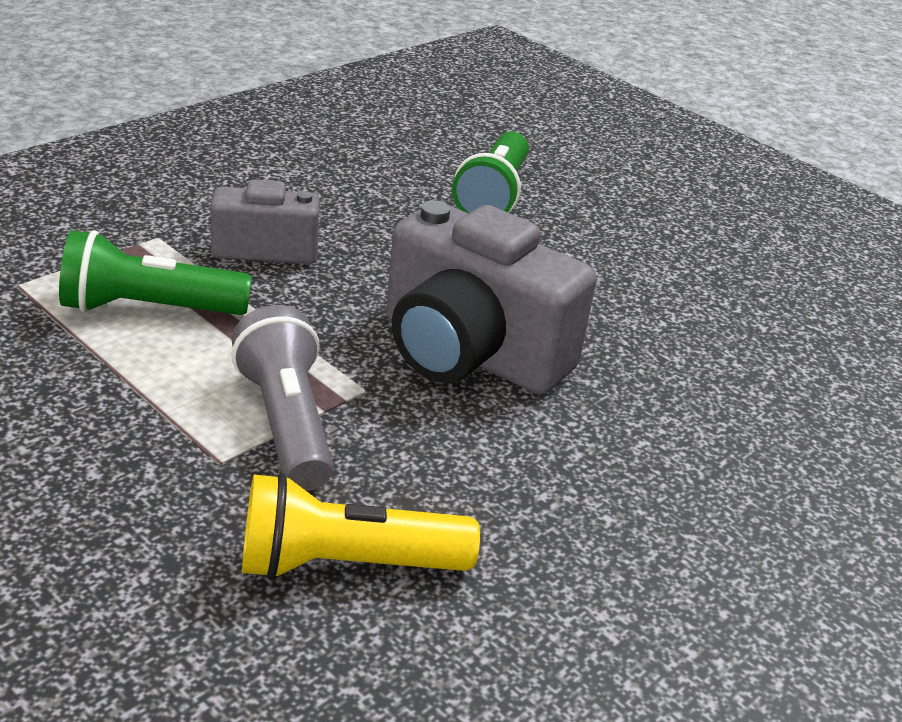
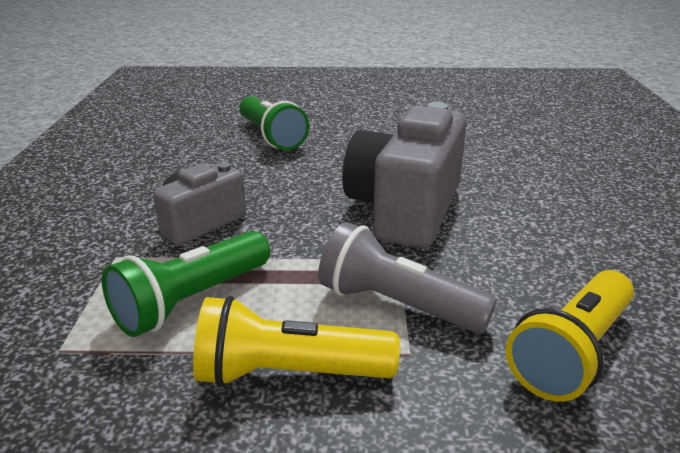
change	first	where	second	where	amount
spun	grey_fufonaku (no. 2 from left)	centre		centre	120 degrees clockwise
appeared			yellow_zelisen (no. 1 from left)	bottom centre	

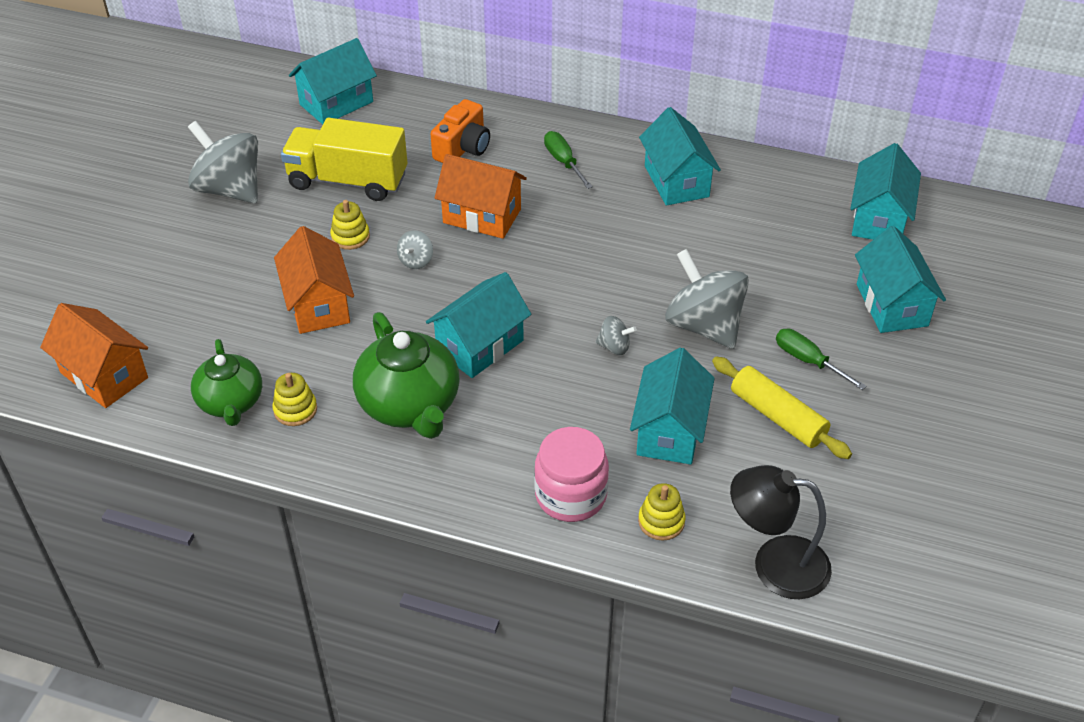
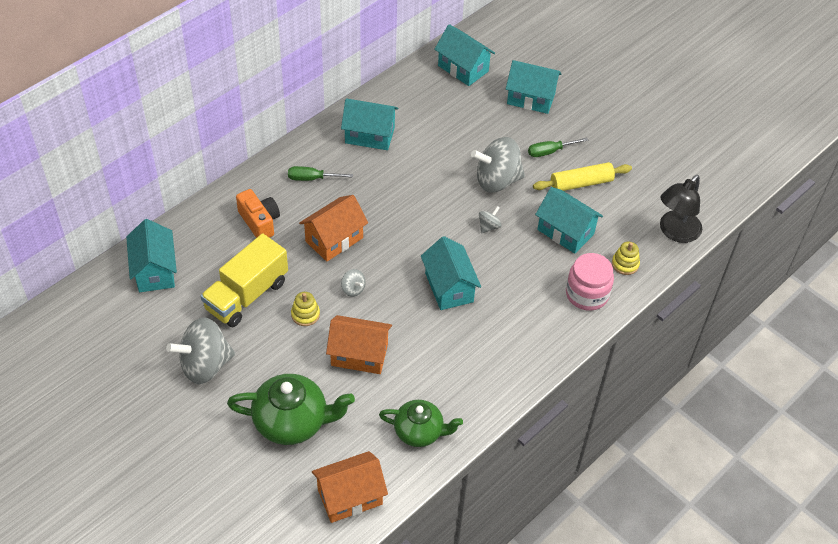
change	first	where	second	where	amount
relocated	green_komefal (no. 2 from left in the first image)	centre	green_komefal (no. 1 from left)	bottom centre	
missing	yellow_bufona (no. 1 from left)	middle left			

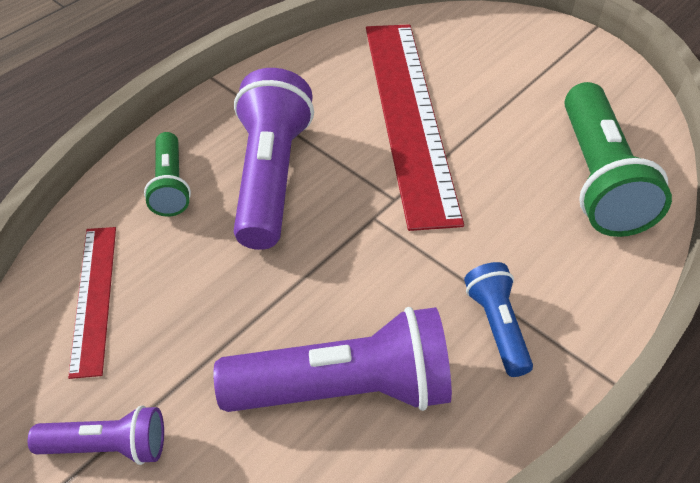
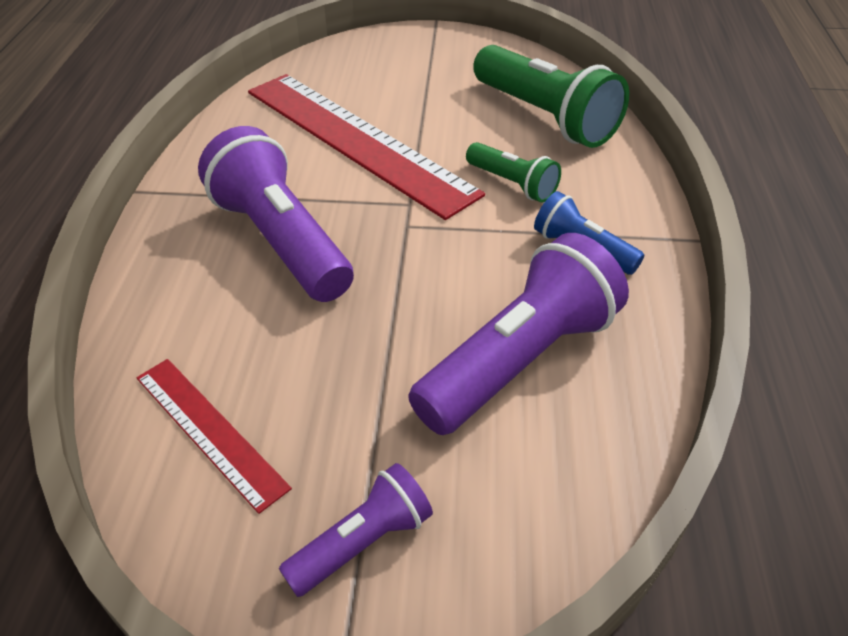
change	first	where	second	where	amount
relocated	green_zelisen (no. 1 from left)	middle left		top centre	

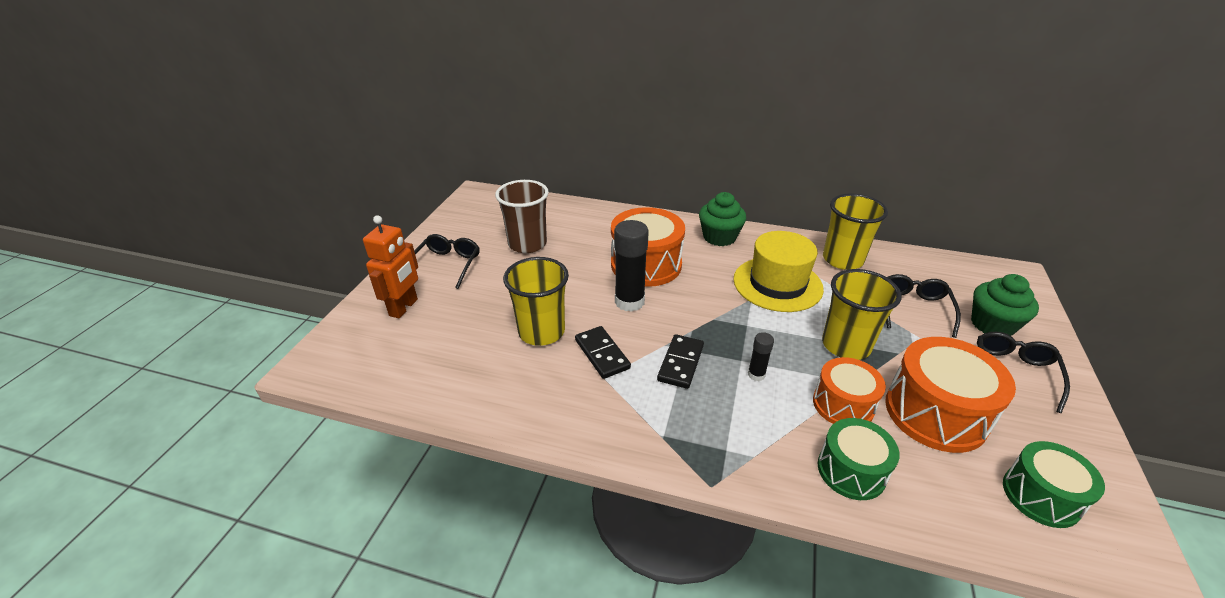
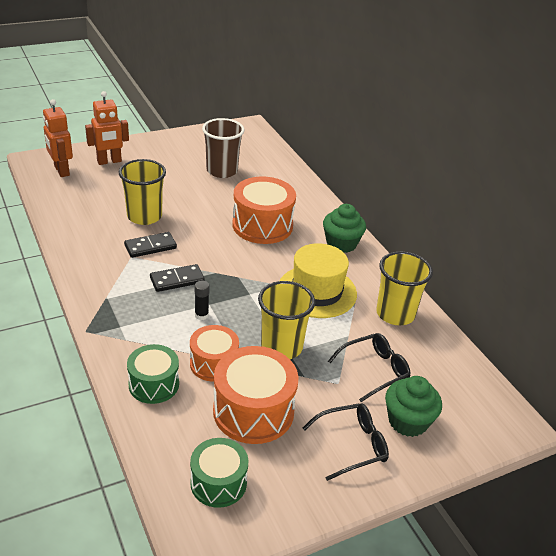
change	first	where	second	where	amount
missing	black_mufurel (no. 1 from left)	centre			
missing	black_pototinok (no. 1 from left)	centre			
spun	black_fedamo (no. 1 from left)	centre		middle left	45 degrees clockwise
appeared			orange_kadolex (no. 1 from left)	top left	

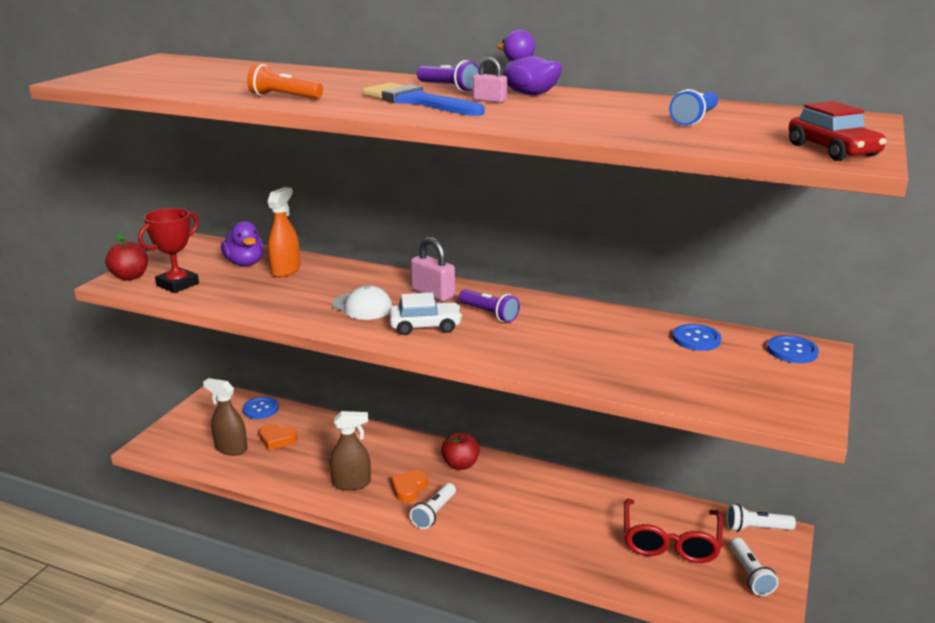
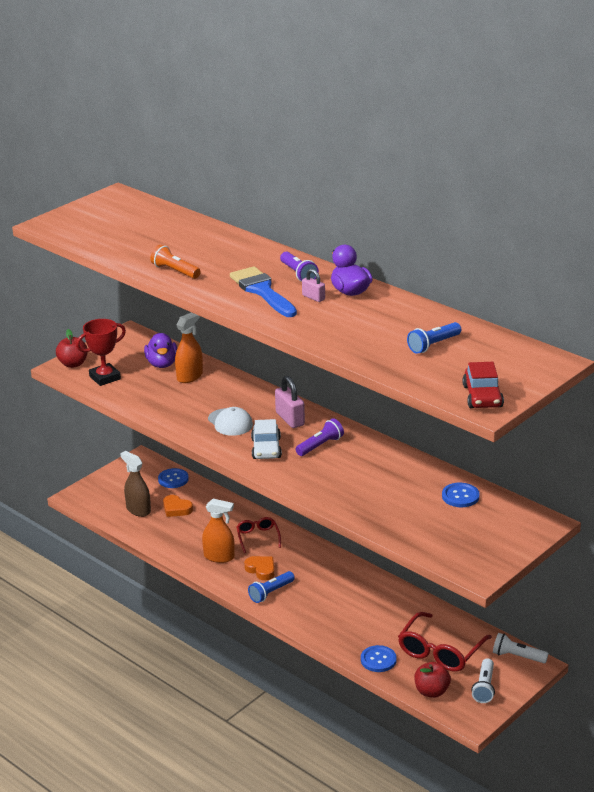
change	first	where	second	where	amount
spun	purple_zelisen (no. 2 from left)	centre		centre	105 degrees counterclockwise
spun	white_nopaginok	centre		centre	75 degrees clockwise
relocated	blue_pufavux (no. 3 from left in the first image)	middle right	blue_pufavux (no. 2 from left)	bottom centre	
colour	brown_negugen (no. 2 from left)	bottom centre	orange_negugen (no. 2 from left)	bottom centre	
relocated	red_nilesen (no. 2 from left)	bottom centre		bottom right	
spun	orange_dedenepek (no. 2 from left)	bottom centre		bottom centre	90 degrees clockwise
colour	white_zelisen (no. 1 from left)	bottom centre	blue_zelisen (no. 1 from left)	bottom centre	
appeared			red_pototinok (no. 1 from left)	bottom centre	

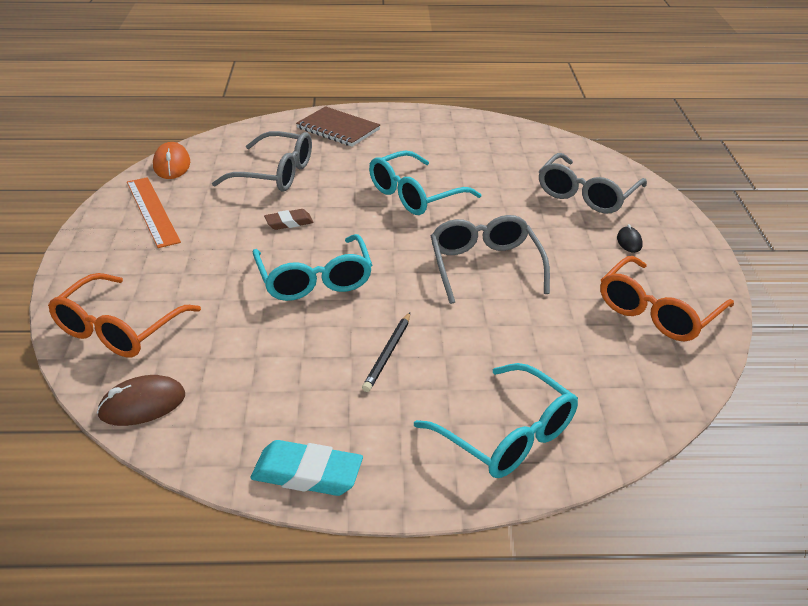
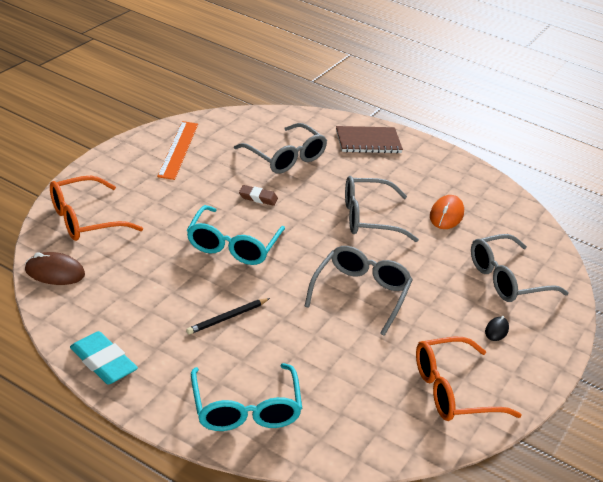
change	first	where	second	where	amount
spun	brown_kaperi	top centre		top centre	75 degrees counterclockwise
relocated	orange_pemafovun	top left		middle right	
colour	turquoise_pototinok (no. 2 from left)	top centre	grey_pototinok (no. 3 from left)	centre	

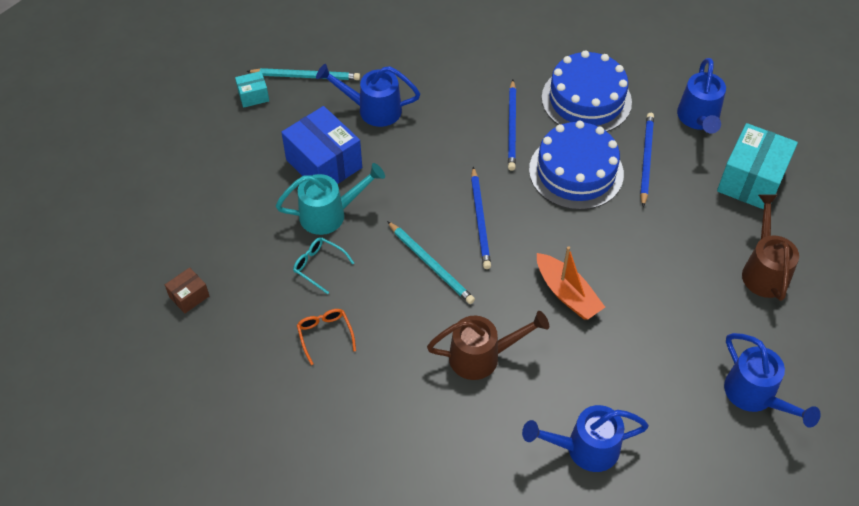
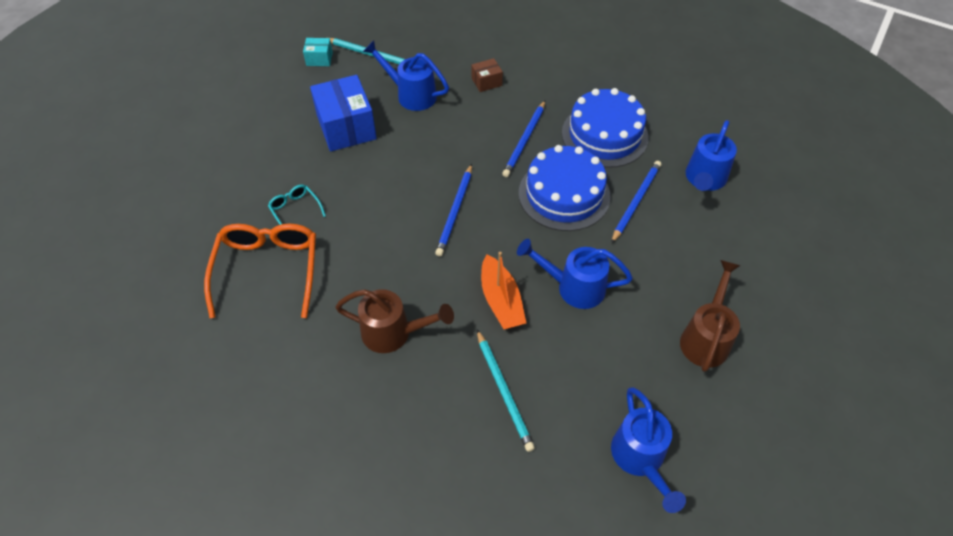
change	first	where	second	where	amount
missing	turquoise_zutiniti (no. 2 from left)	top right			
missing	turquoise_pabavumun	centre			
relocated	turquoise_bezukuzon (no. 2 from left)	centre		bottom centre	
relocated	brown_zutiniti	middle left		top centre	
size	orange_pototinok	centre		middle left	x2.12
relocated	blue_pabavumun (no. 2 from left)	bottom right		centre	

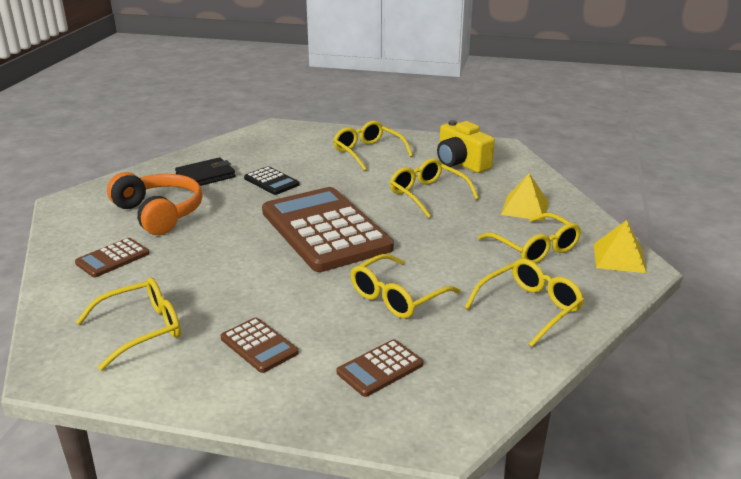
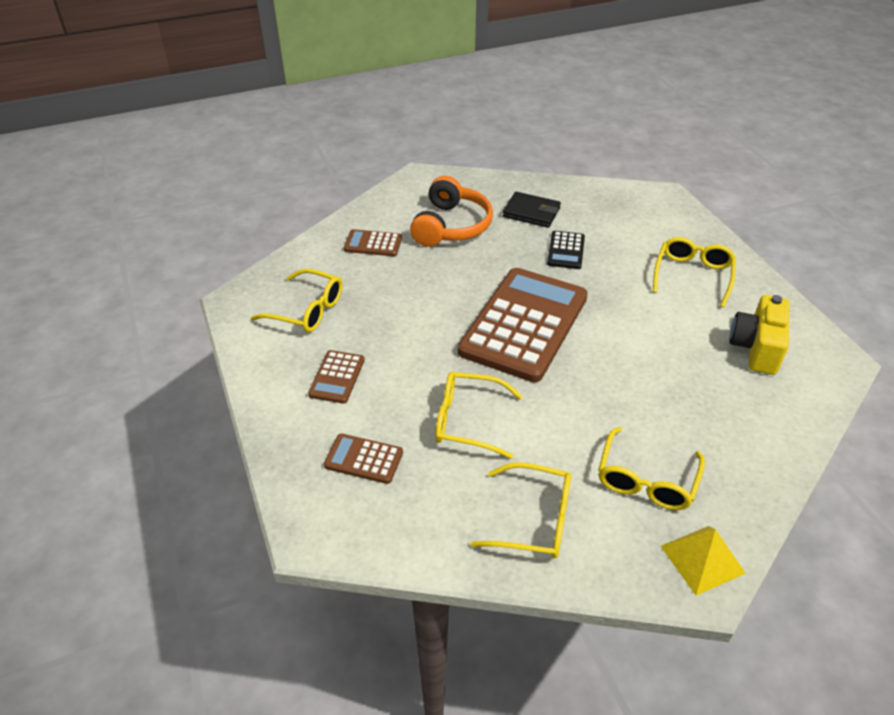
change	first	where	second	where	amount
missing	yellow_pototinok (no. 4 from left)	centre			
missing	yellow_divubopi (no. 1 from left)	middle right			

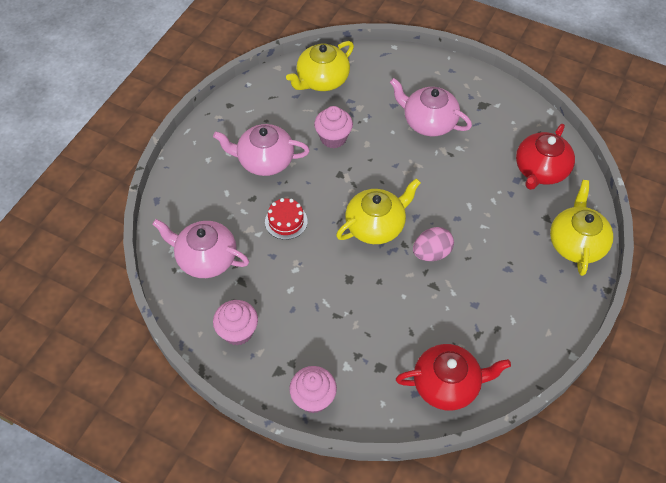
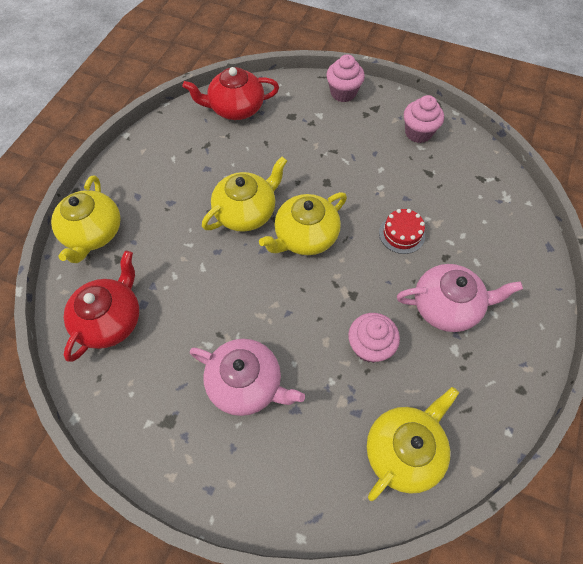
change	first	where	second	where	amount
missing	pink_komefal (no. 1 from left)	middle left			
exchanged	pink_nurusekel	centre	yellow_komefal (no. 2 from left)	centre	

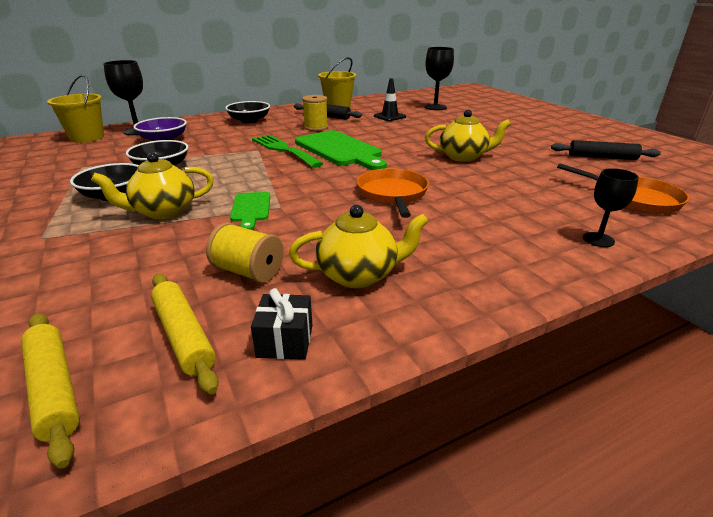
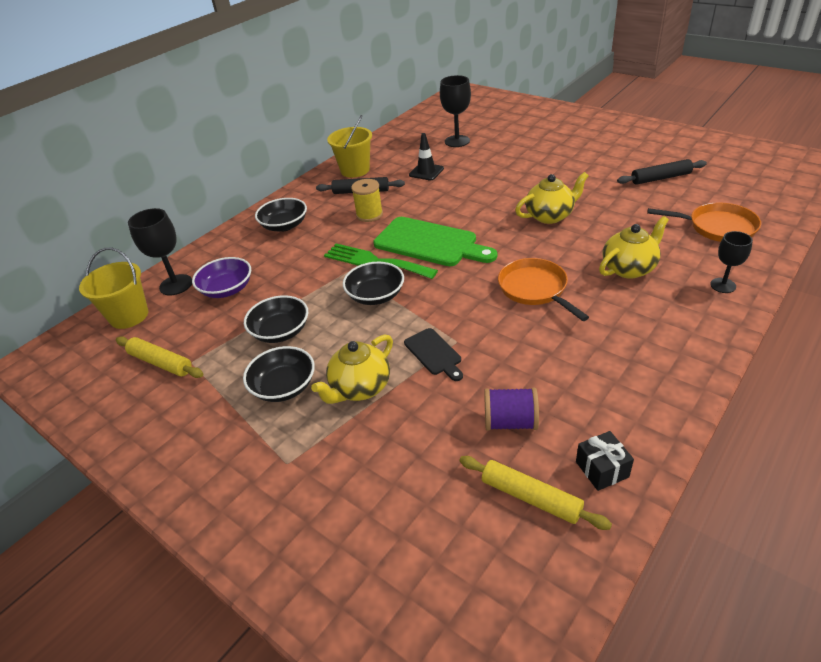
change	first	where	second	where	amount
colour	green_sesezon (no. 1 from left)	centre	black_sesezon	centre	
relocated	yellow_komefal (no. 2 from left in the first image)	centre	yellow_komefal (no. 3 from left)	middle right	
colour	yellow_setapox (no. 1 from left)	centre	purple_setapox	centre	
relocated	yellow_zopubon (no. 1 from left)	bottom left		middle left	
appeared			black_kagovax (no. 4 from left)	centre	

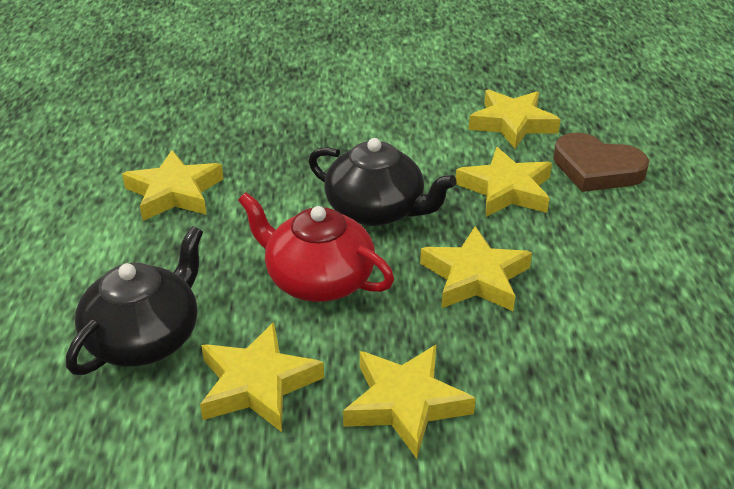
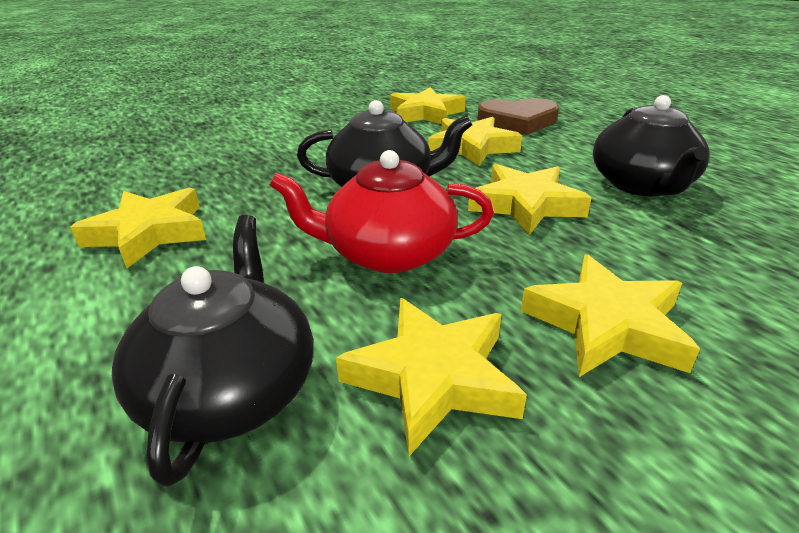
change	first	where	second	where	amount
appeared			black_komefal (no. 3 from left)	top right	

